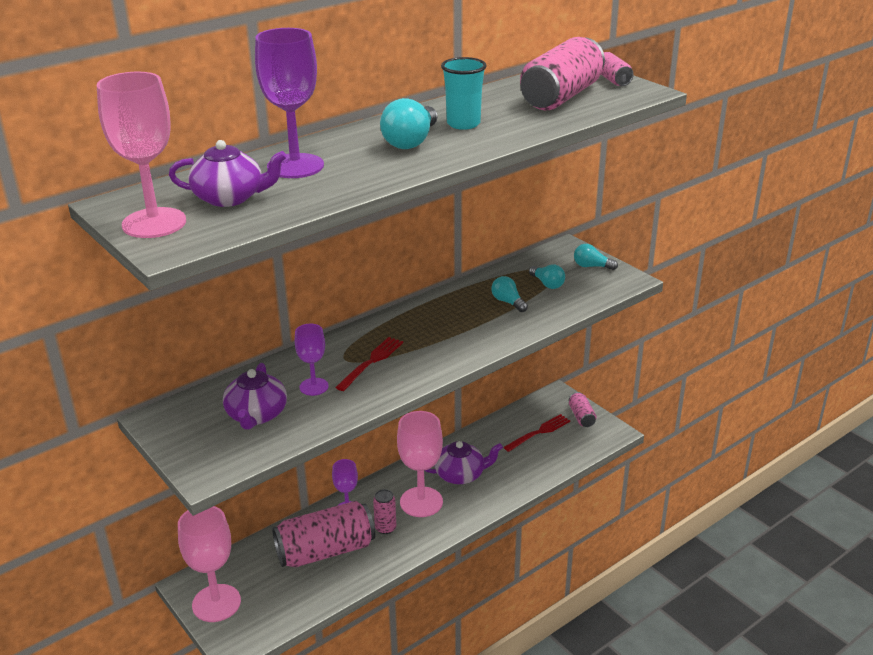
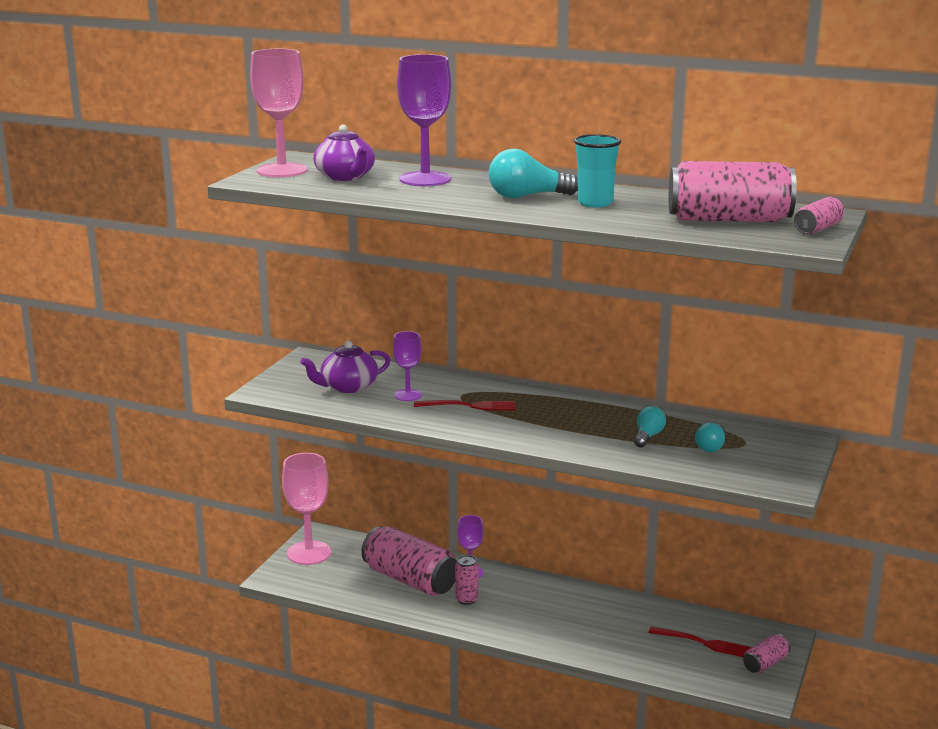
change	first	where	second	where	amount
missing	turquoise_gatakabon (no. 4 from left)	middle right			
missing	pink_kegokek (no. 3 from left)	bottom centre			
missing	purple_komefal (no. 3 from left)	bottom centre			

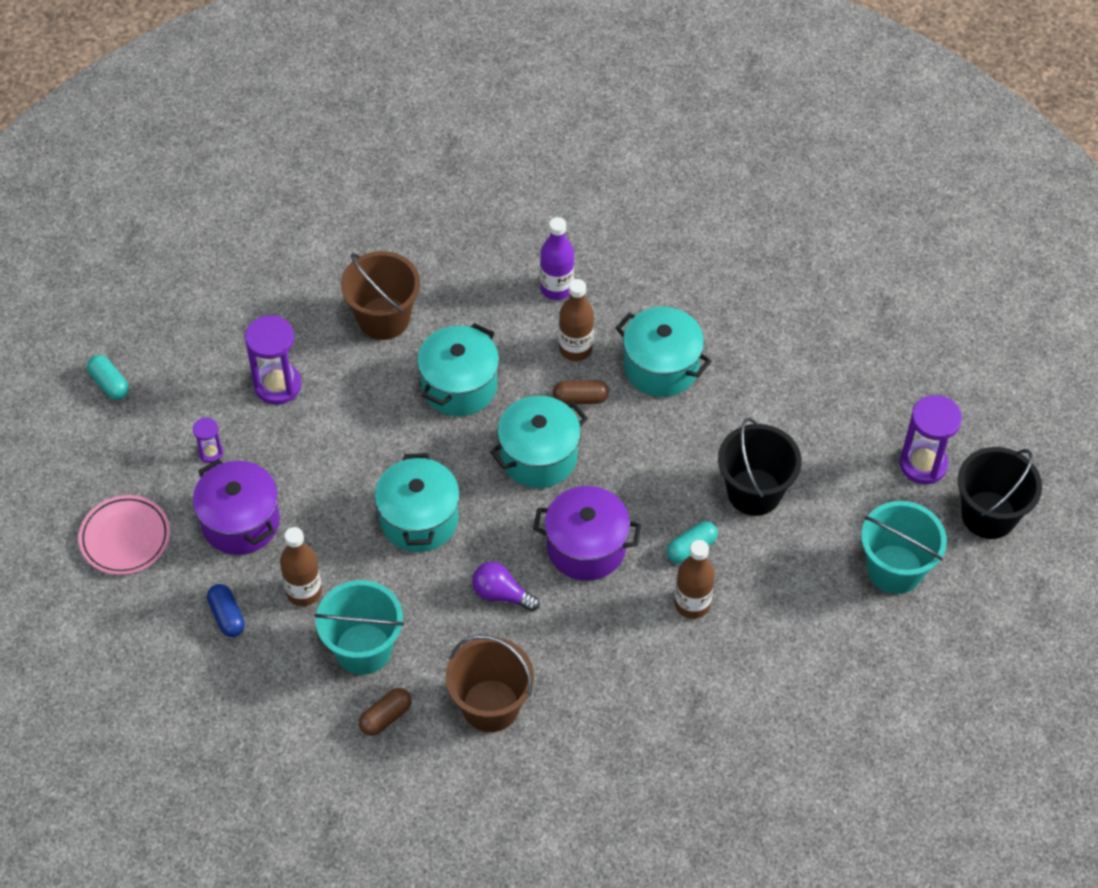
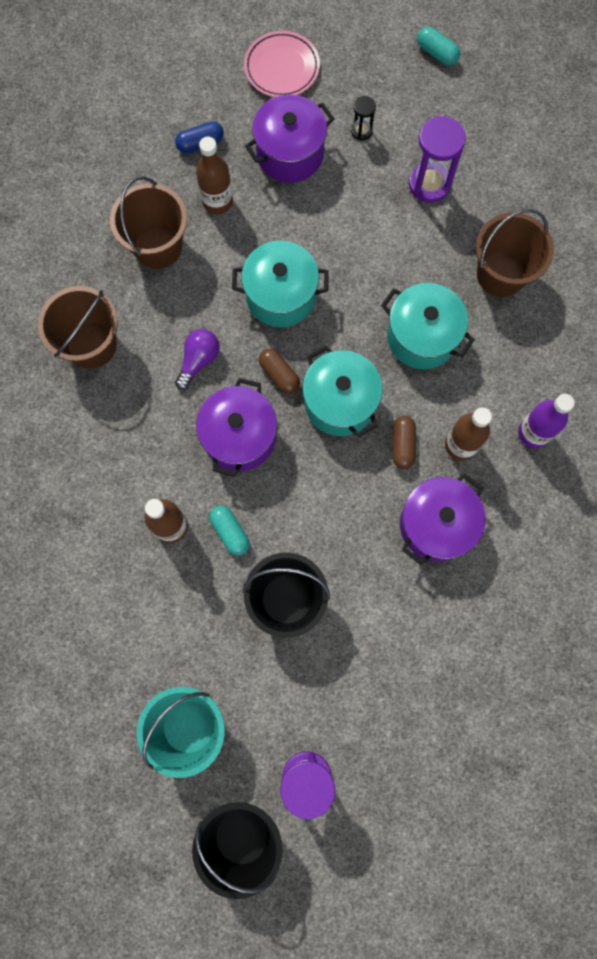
change	first	where	second	where	amount
colour	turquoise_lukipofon (no. 4 from left)	centre	purple_lukipofon (no. 3 from left)	middle right	
spun	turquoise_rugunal (no. 1 from left in the first image)	middle left	turquoise_rugunal (no. 2 from left)	top right	75 degrees clockwise
colour	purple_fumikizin (no. 1 from left)	middle left	black_fumikizin	top centre	
colour	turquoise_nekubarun (no. 1 from left)	bottom left	brown_nekubarun (no. 2 from left)	top left	
relocated	brown_rugunal (no. 1 from left)	bottom centre		centre	

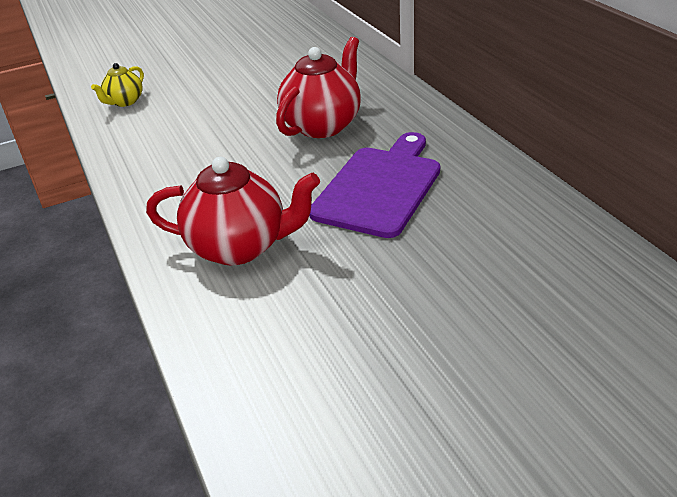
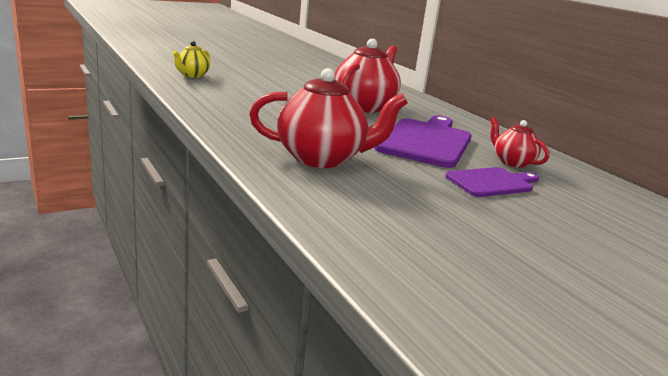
change	first	where	second	where	amount
appeared			red_komefal (no. 3 from left)	middle right	
appeared			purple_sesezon (no. 2 from left)	middle right	

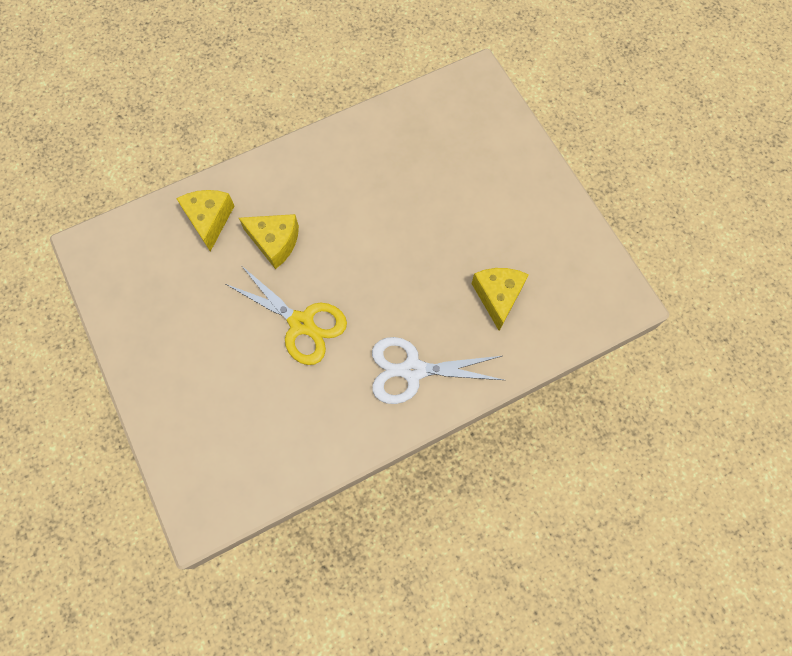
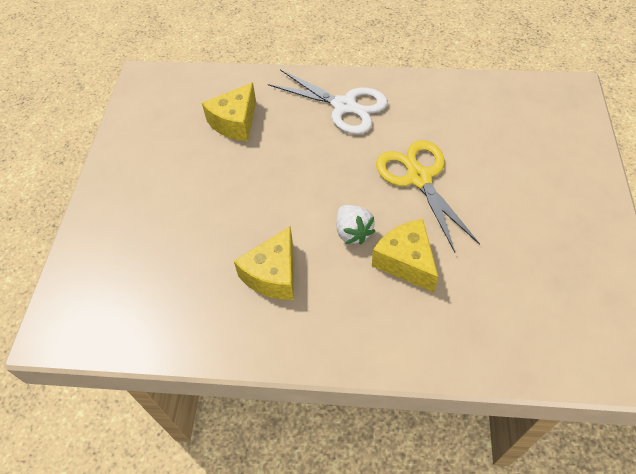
change	first	where	second	where	amount
relocated	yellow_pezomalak (no. 1 from left in the first image)	middle left	yellow_pezomalak (no. 2 from left)	centre	
appeared			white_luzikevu	centre	

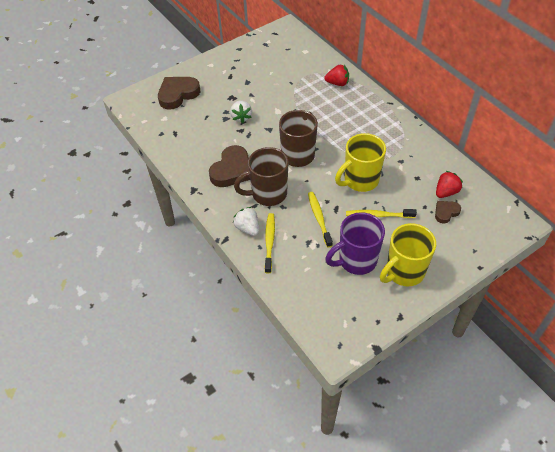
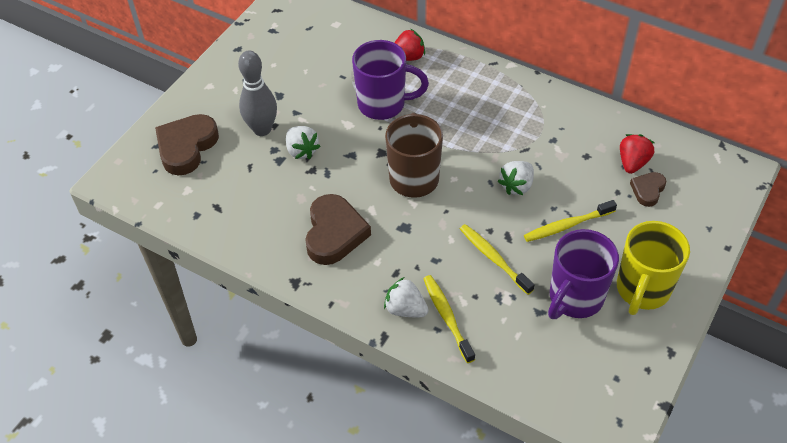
change	first	where	second	where	amount
exchanged	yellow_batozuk (no. 1 from left)	centre	white_luzikevu (no. 3 from left)	centre	
missing	brown_batozuk (no. 1 from left)	centre			
appeared			purple_batozuk (no. 1 from left)	top centre	
appeared			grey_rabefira	top left	

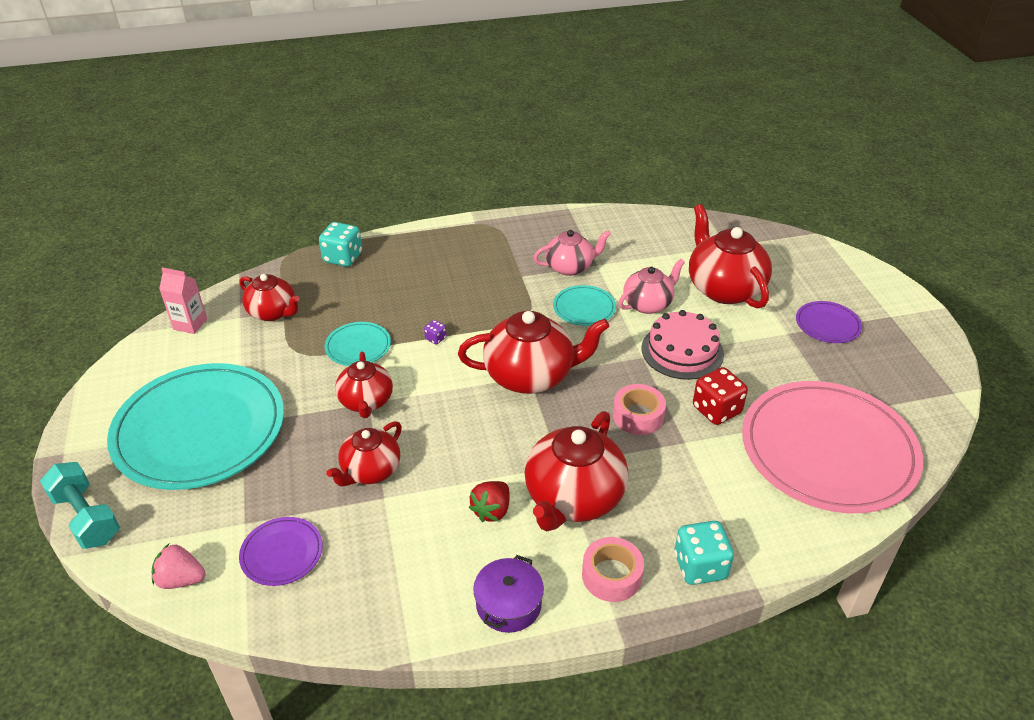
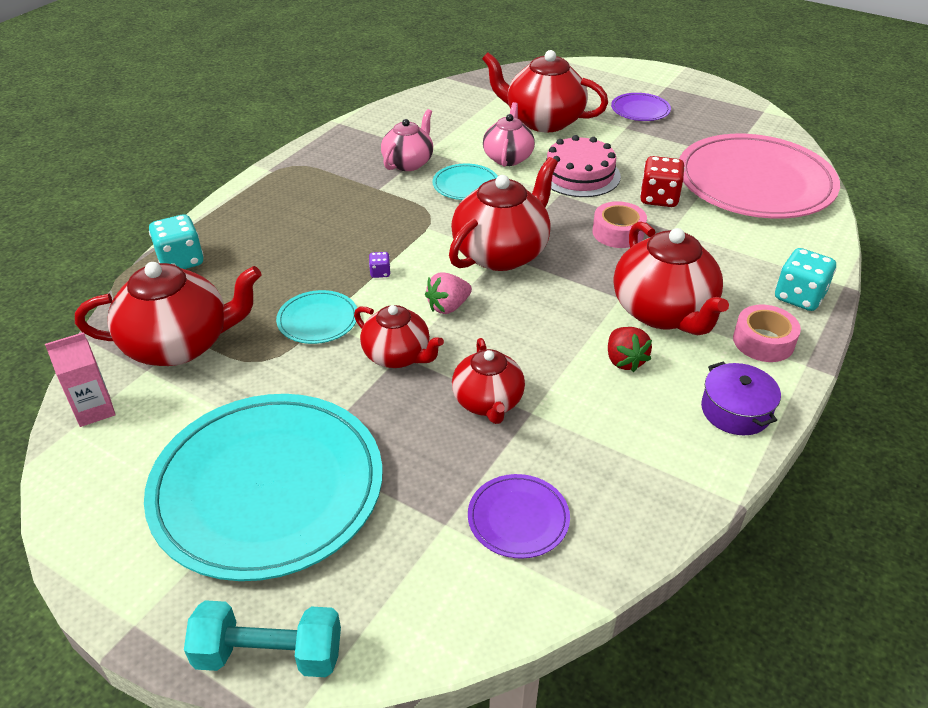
change	first	where	second	where	amount
size	red_komefal (no. 1 from left)	middle left		middle left	x1.62
relocated	pink_luzikevu	bottom left		centre	

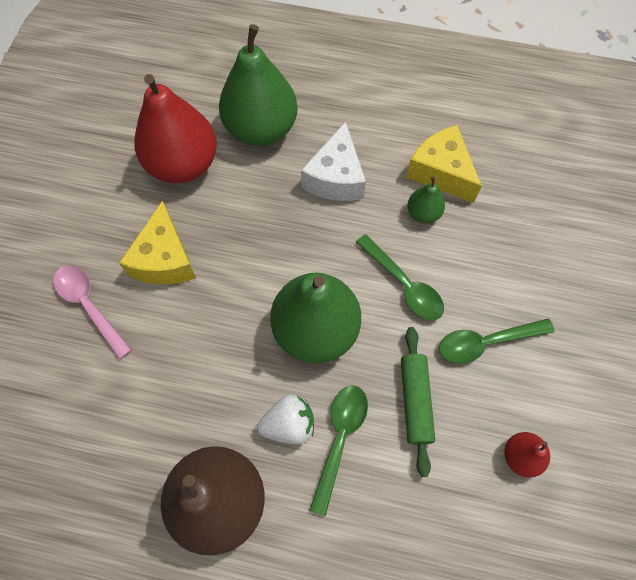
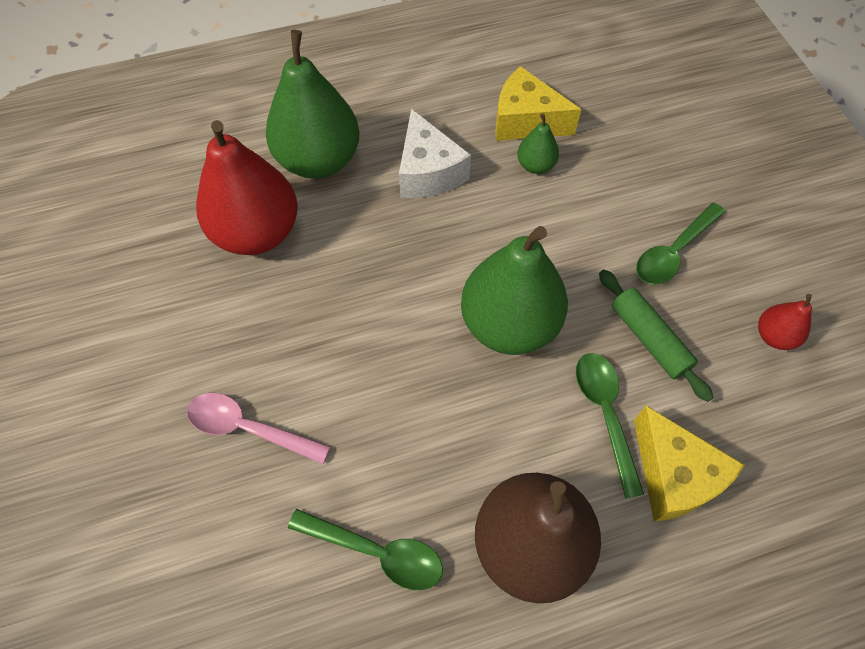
change	first	where	second	where	amount
relocated	yellow_pezomalak (no. 1 from left in the first image)	middle left	yellow_pezomalak (no. 2 from left)	bottom right	
relocated	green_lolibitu (no. 2 from left in the first image)	centre	green_lolibitu (no. 1 from left)	bottom centre	
missing	white_luzikevu	bottom centre			

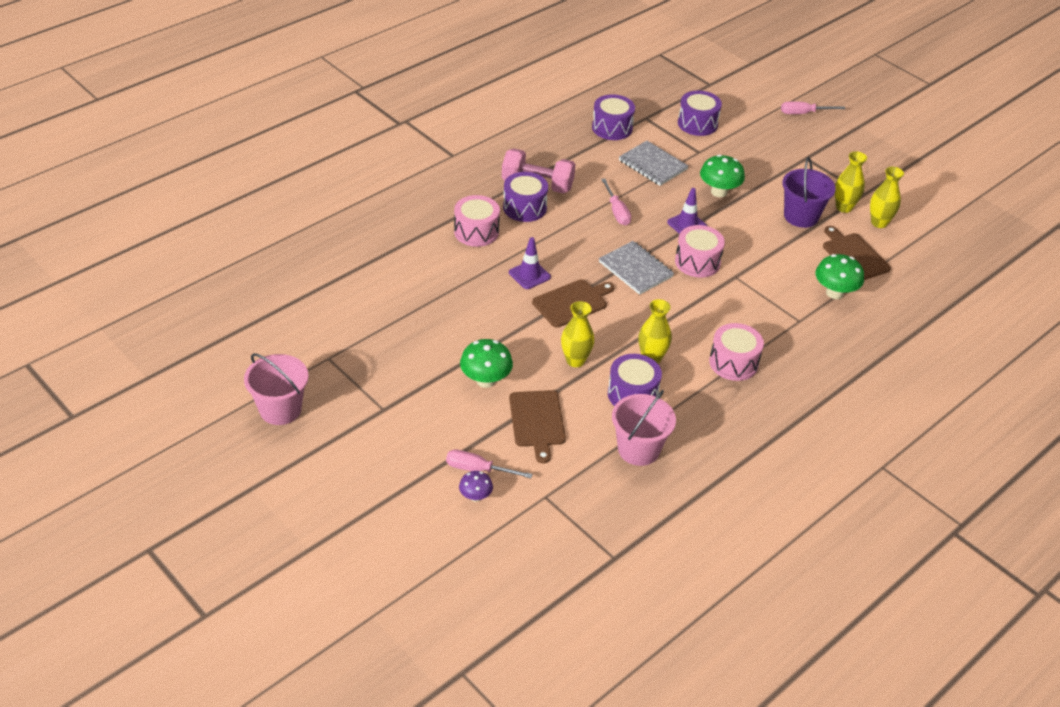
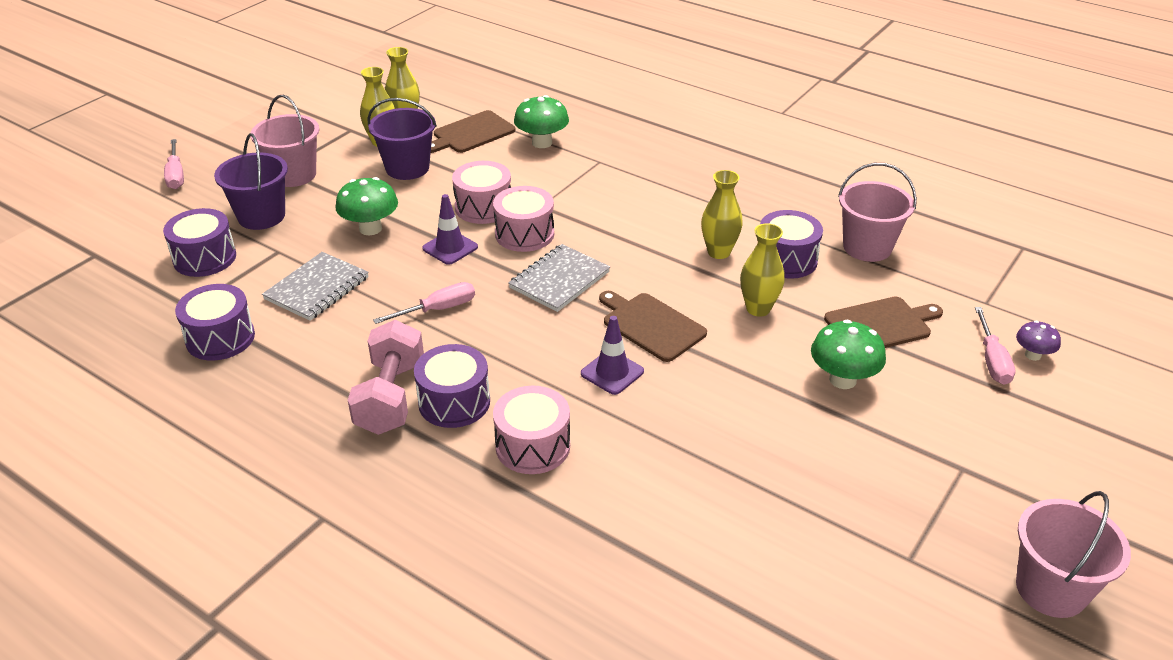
change	first	where	second	where	amount
relocated	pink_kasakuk (no. 3 from left in the first image)	middle right	pink_kasakuk (no. 1 from left)	top centre	
appeared			pink_nekubarun (no. 1 from left)	top left	
appeared			purple_nekubarun (no. 1 from left)	top left	

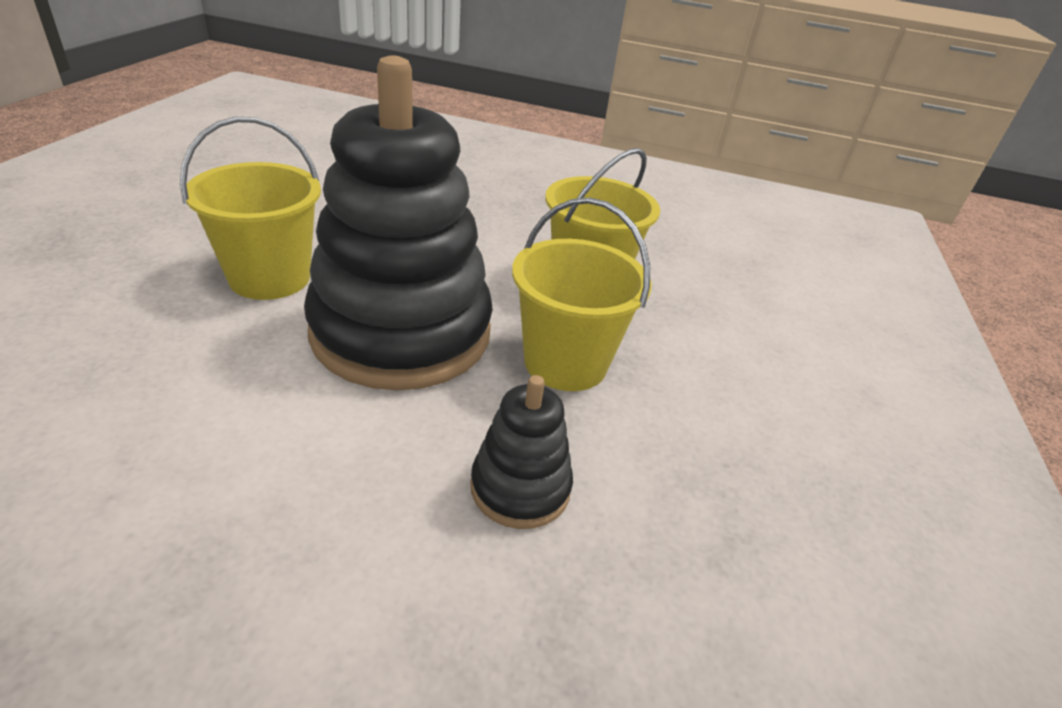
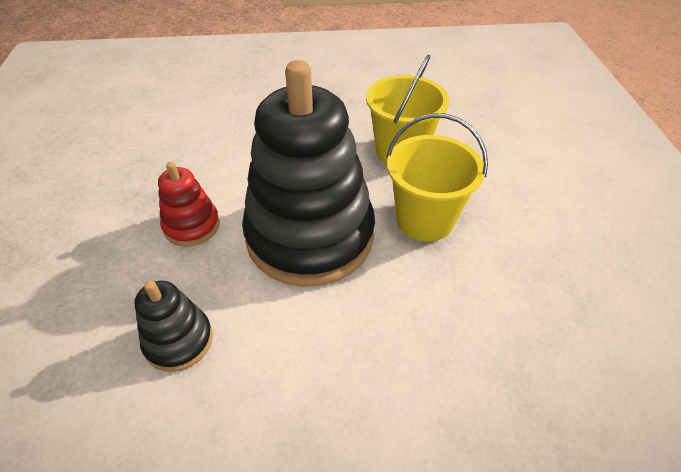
change	first	where	second	where	amount
exchanged	yellow_nekubarun (no. 1 from left)	top left	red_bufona	middle left	
relocated	black_bufona (no. 2 from left in the first image)	centre	black_bufona (no. 1 from left)	bottom left	

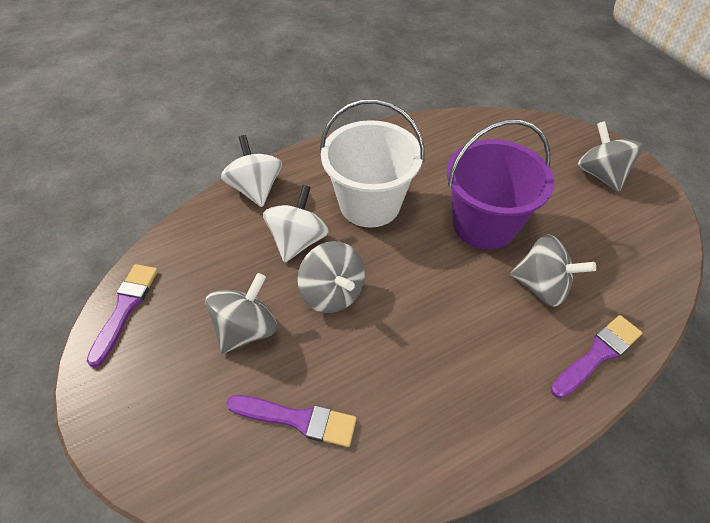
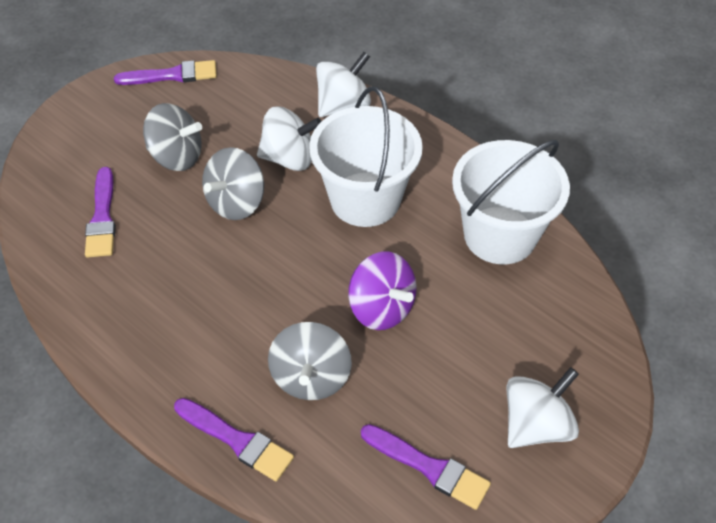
change	first	where	second	where	amount
exchanged	purple_nekubarun	middle right	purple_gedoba	centre	
colour	grey_gedoba (no. 4 from left)	top right	white_gedoba (no. 3 from left)	bottom right	
appeared			white_nekubarun (no. 2 from left)	middle right	
appeared			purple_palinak (no. 4 from left)	bottom centre	

